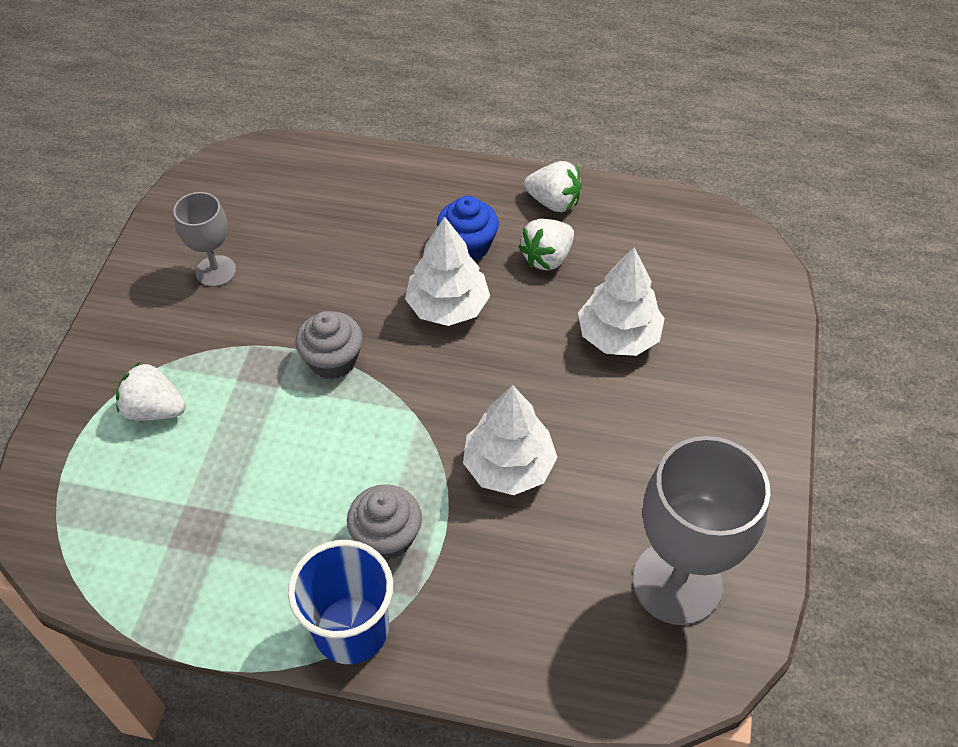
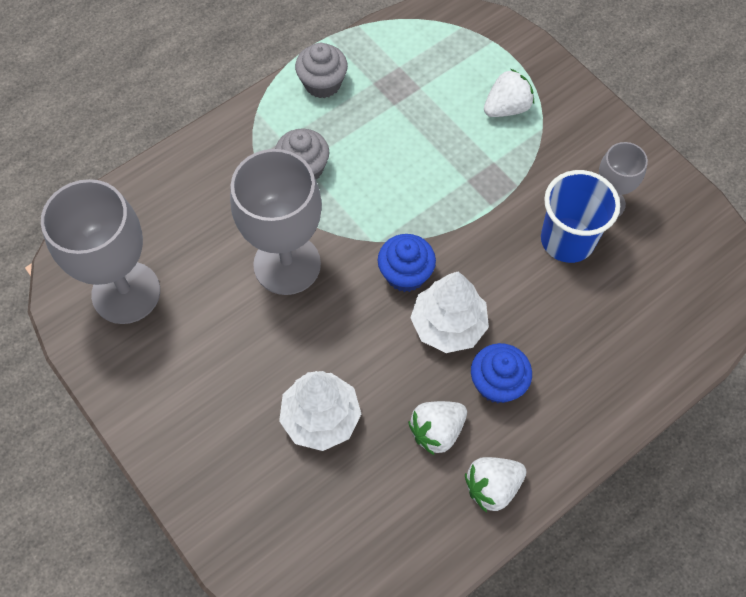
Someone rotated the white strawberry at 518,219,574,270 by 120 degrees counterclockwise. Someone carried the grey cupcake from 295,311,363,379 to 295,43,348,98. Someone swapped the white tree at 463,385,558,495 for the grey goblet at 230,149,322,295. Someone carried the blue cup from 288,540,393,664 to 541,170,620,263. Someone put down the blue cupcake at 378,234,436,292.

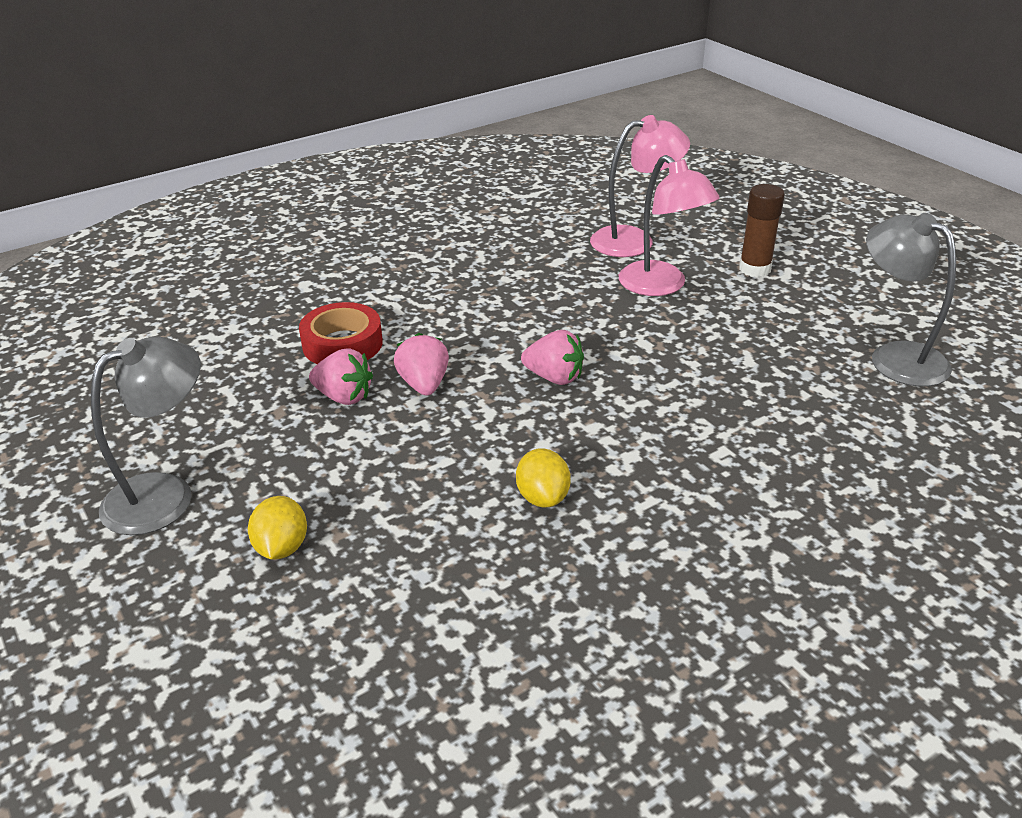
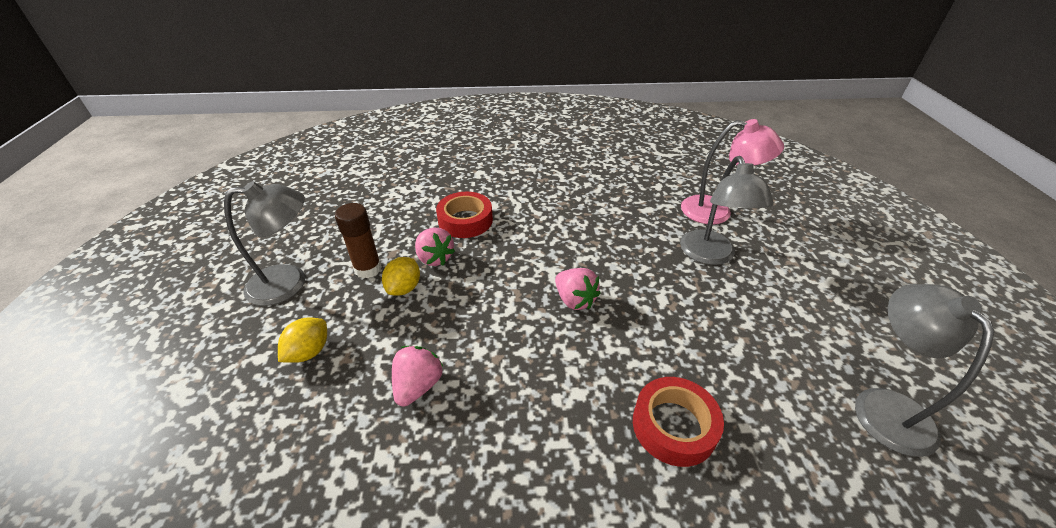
Someone repainted the pink lamp at 619,155,720,296, which became the grey lamp at 680,156,774,265. Someone carried the brown glue stick from 739,184,785,277 to 335,203,382,278. Someone carried the pink strawberry from 394,333,449,396 to 392,346,444,406. Someone carried the yellow lemon from 516,448,571,508 to 382,257,420,296. Someone put down the red tape at 633,377,724,467.

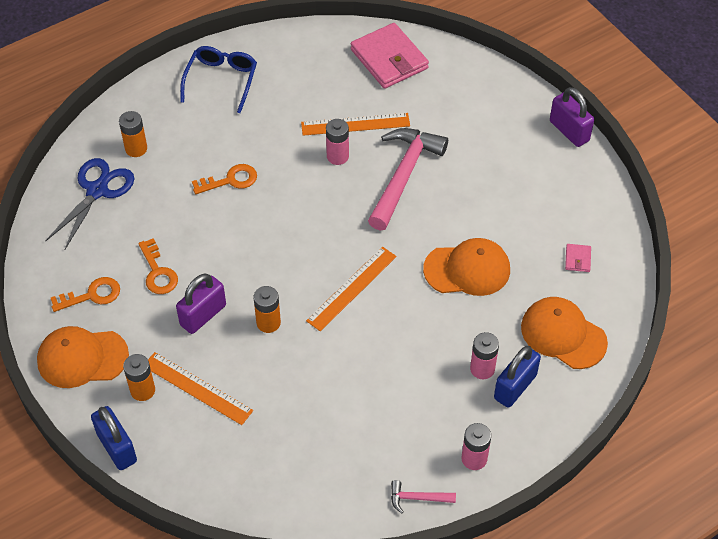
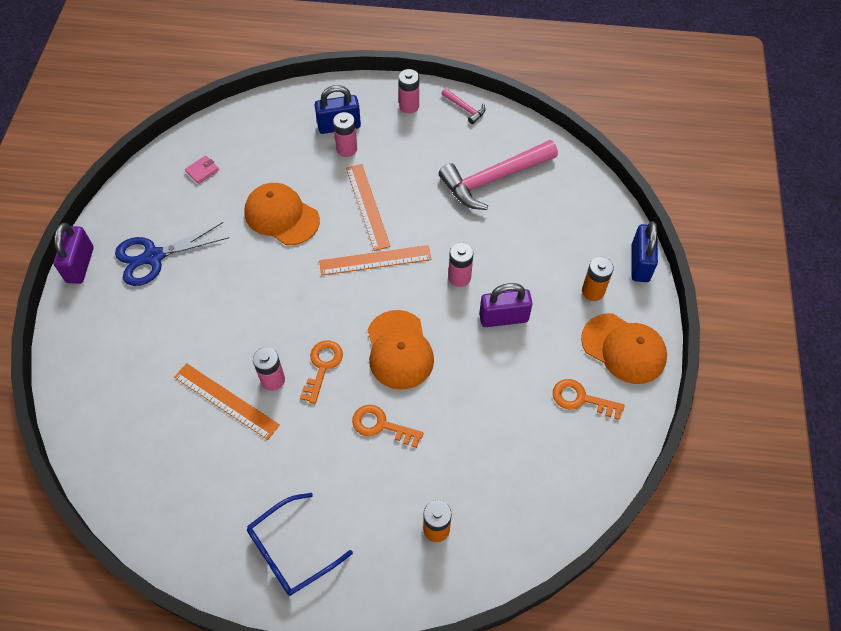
Someone took away the pink wallet at 351,23,429,89. Someone carried the pink hammer from 368,128,448,230 to 439,140,558,210. Someone carried the blue scissors from 45,158,135,249 to 115,222,229,286. Someone carried the orange key from 138,238,178,294 to 300,340,343,404. Someone repainted the orange battery at 253,286,281,333, which became the pink battery at 448,242,474,287. Someone carried the orange cap from 521,297,608,369 to 368,310,434,390. Someone carried the orange ruler from 148,352,253,425 to 346,164,391,251.

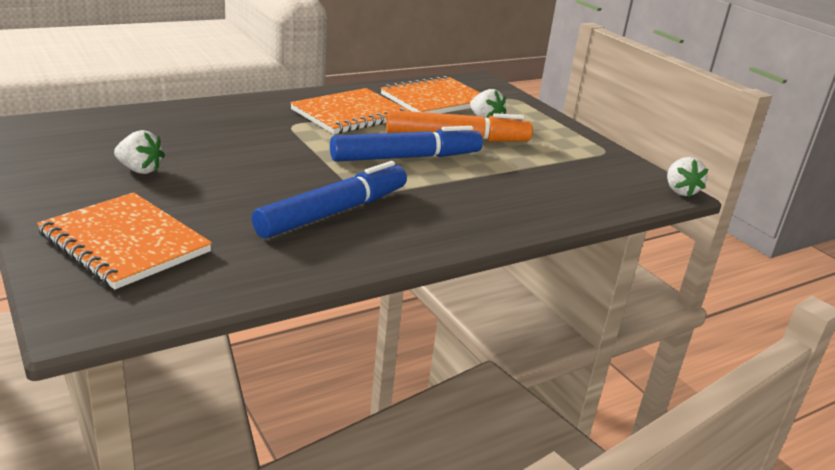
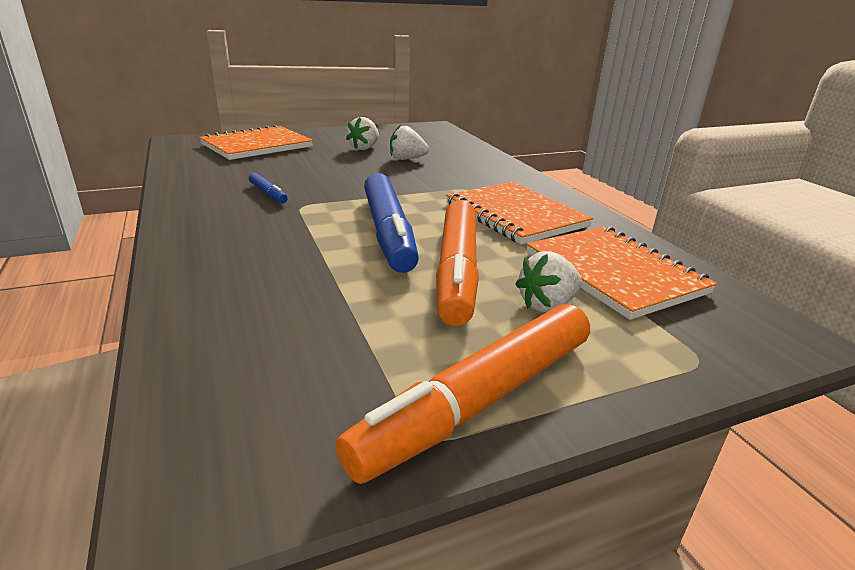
Someone carried the white strawberry from 667,157,708,197 to 390,126,429,160. Someone scaled the blue marker at 252,161,407,238 by 0.44. Someone put down the orange marker at 335,304,590,484.

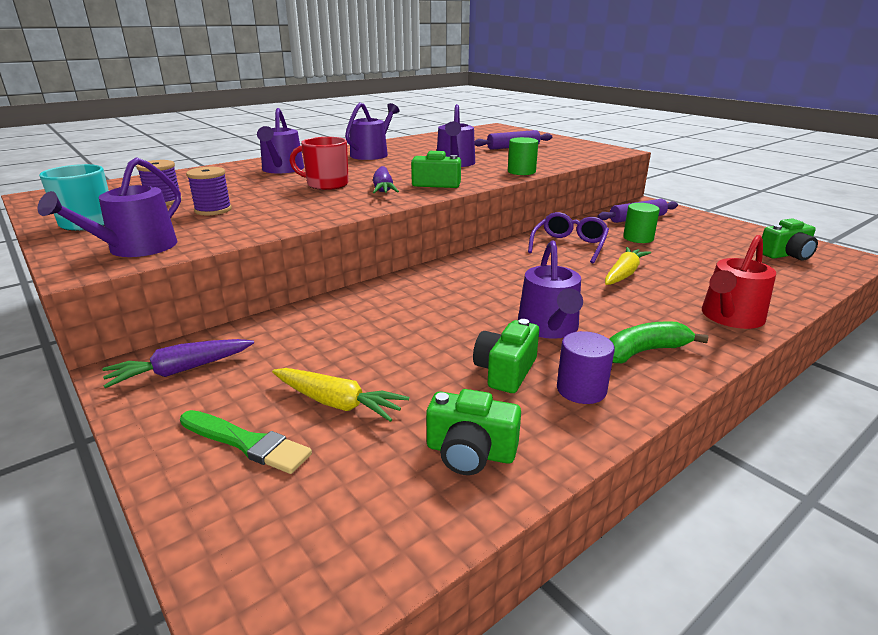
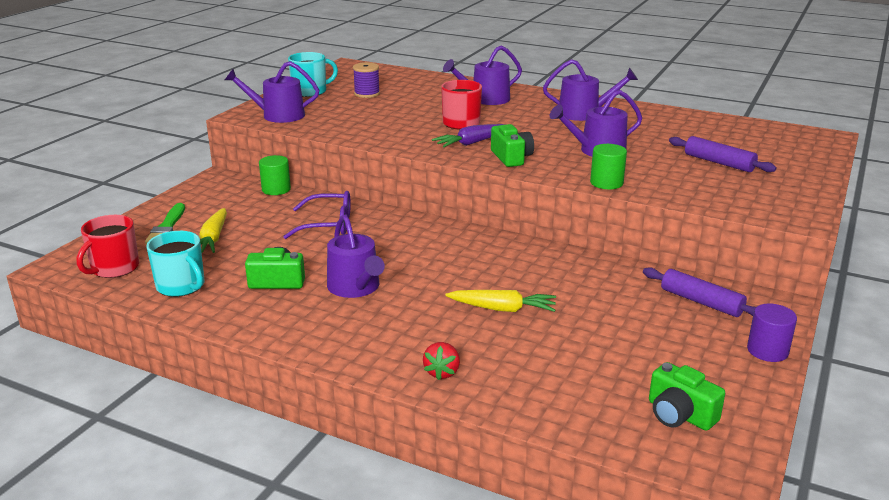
Someone took away the purple spool at 186,167,232,216. Someone carried the green cylinder from 623,203,660,243 to 259,155,291,195. Someone carried the purple glasses from 528,212,609,263 to 283,191,351,239. Someone swapped the red watering can at 702,235,776,329 for the red strawberry at 423,342,460,380. Someone rotated the purple watering can at 518,240,583,339 by 90 degrees counterclockwise. Someone took away the green banana at 610,321,708,363. Someone carried the purple cylinder from 557,331,615,404 to 747,303,797,362. Someone took away the purple carrot at 102,339,254,388. Someone swapped the green camera at 426,389,521,475 for the turquoise mug at 146,231,204,297. Someone put down the red mug at 76,215,139,278.

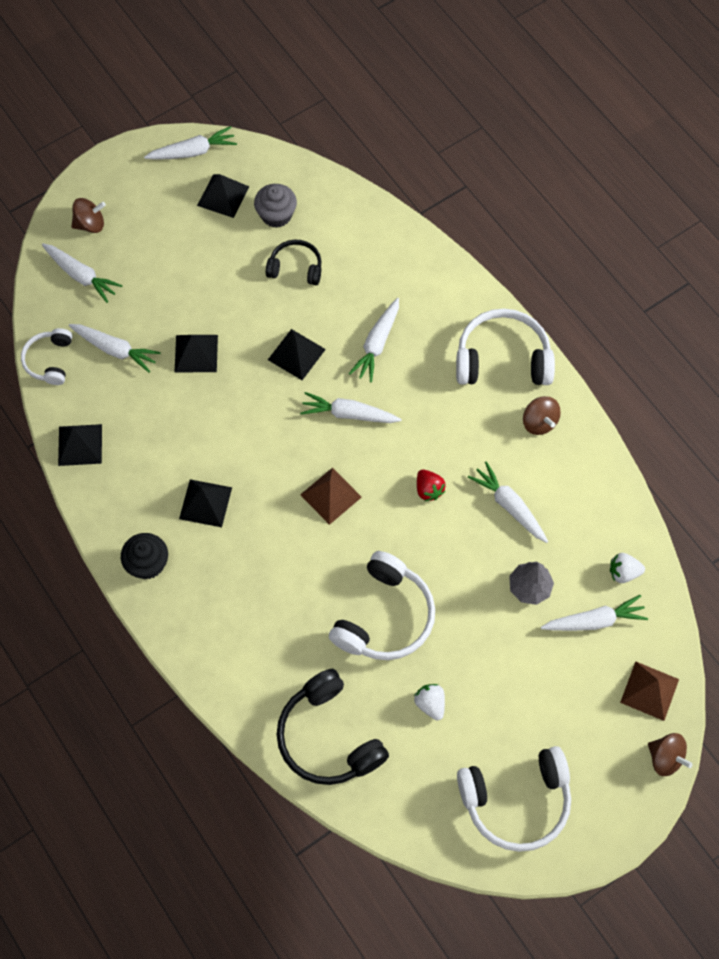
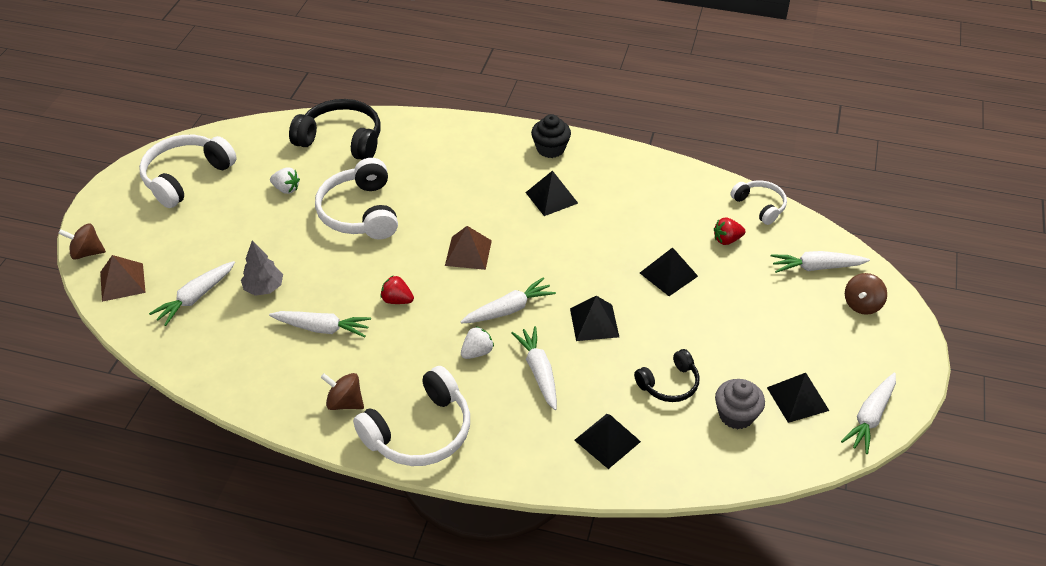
Someone swapped the white carrot at 69,324,161,373 for the red strawberry at 714,218,745,245. Someone carried the black pyramid from 58,424,102,466 to 574,414,641,469. Someone carried the white strawberry from 610,553,645,583 to 461,326,494,359.

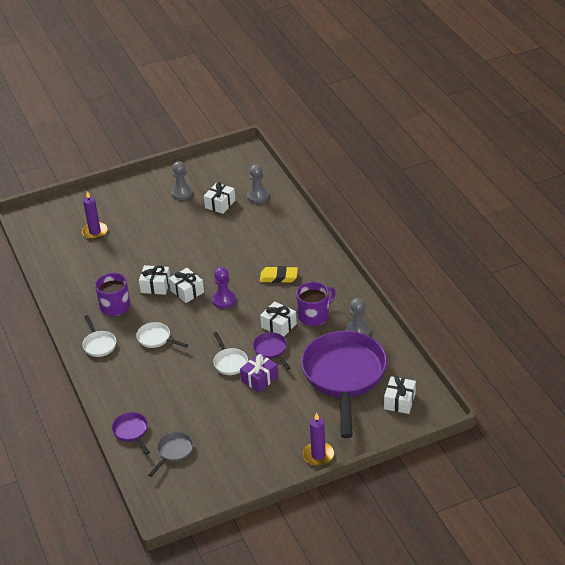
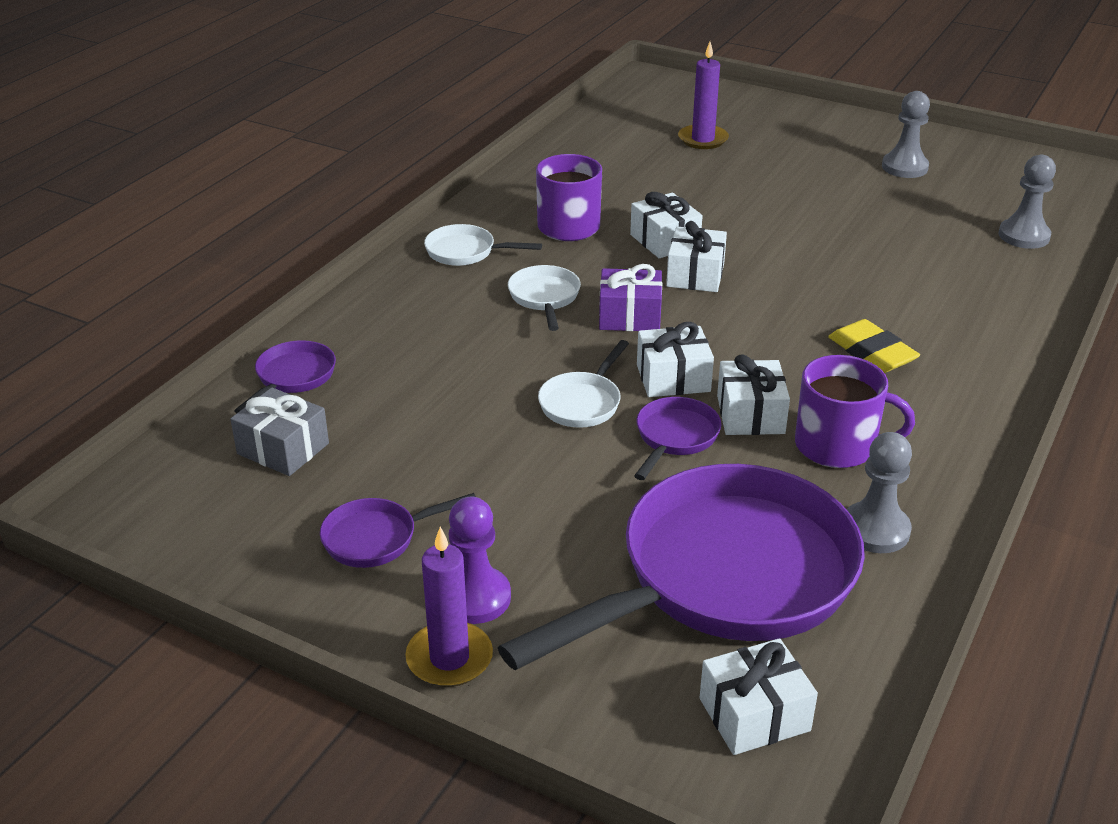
Someone carried the white gift from 204,182,235,214 to 637,322,714,397. Someone carried the purple pawn from 212,267,236,309 to 449,497,511,624. Someone rotated the white pan at 82,315,116,357 by 75 degrees clockwise. Someone carried the purple gift from 240,353,278,392 to 599,264,662,331. Someone swapped the grey pan at 148,432,194,477 for the grey gift at 230,388,329,476. Someone put down the purple pan at 320,493,476,568.

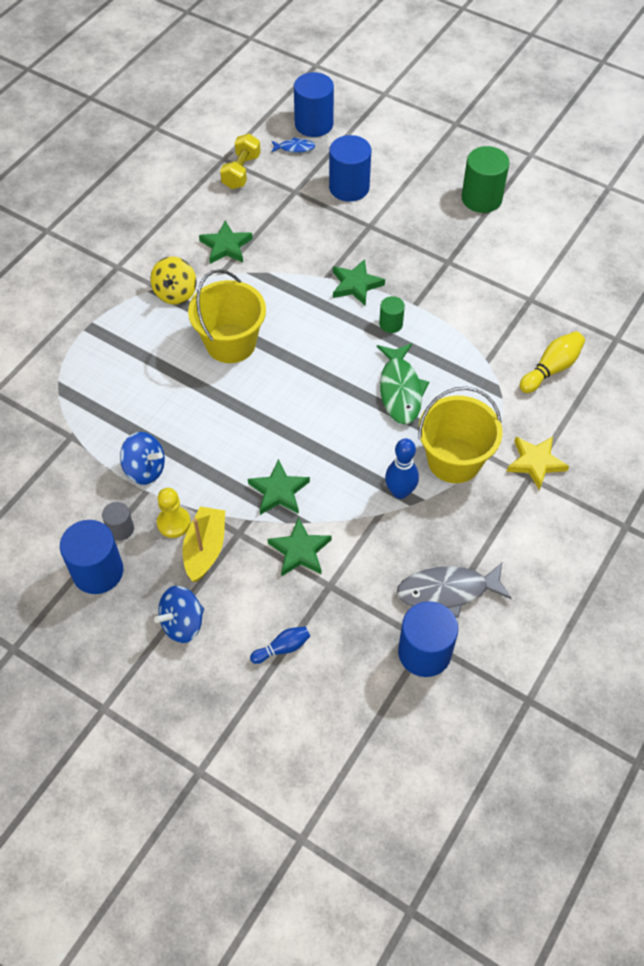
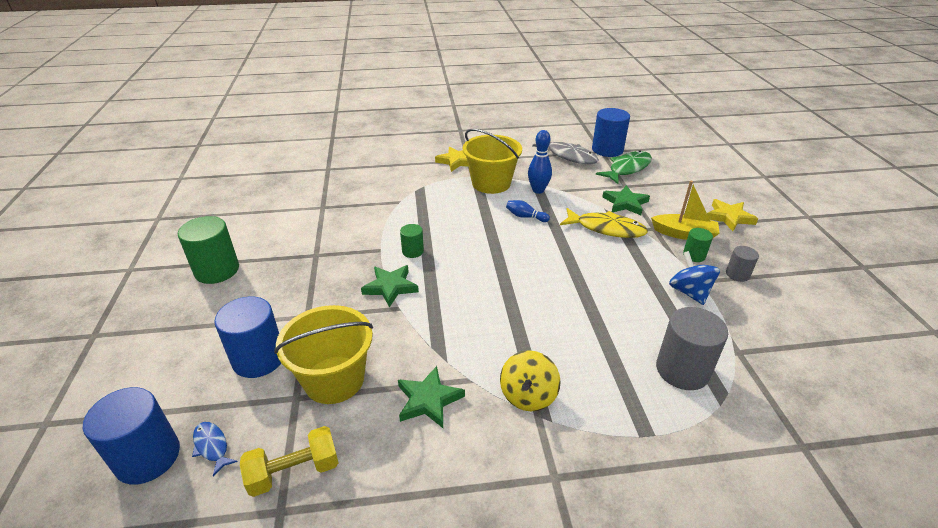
Someone rotated the yellow spinning top at 150,257,196,305 by 135 degrees clockwise. Someone carried the yellow bucket from 188,269,266,363 to 274,305,373,404. Someone took away the yellow bowling pin at 519,331,585,393. Someone carried the green fish from 377,343,429,425 to 596,150,652,184. Someone swapped the green star at 248,459,310,515 for the yellow fish at 560,208,648,238. Someone swapped the yellow pawn at 157,488,191,538 for the green cylinder at 683,228,713,262. Someone rotated the yellow boat at 182,506,225,582 by 135 degrees counterclockwise. Someone took away the blue cylinder at 60,520,123,594. Someone swapped the blue spinning top at 154,586,204,643 for the yellow star at 707,199,758,231. Someone carried the blue bowling pin from 250,626,310,664 to 506,200,550,222. Someone put down the grey cylinder at 656,307,728,390.

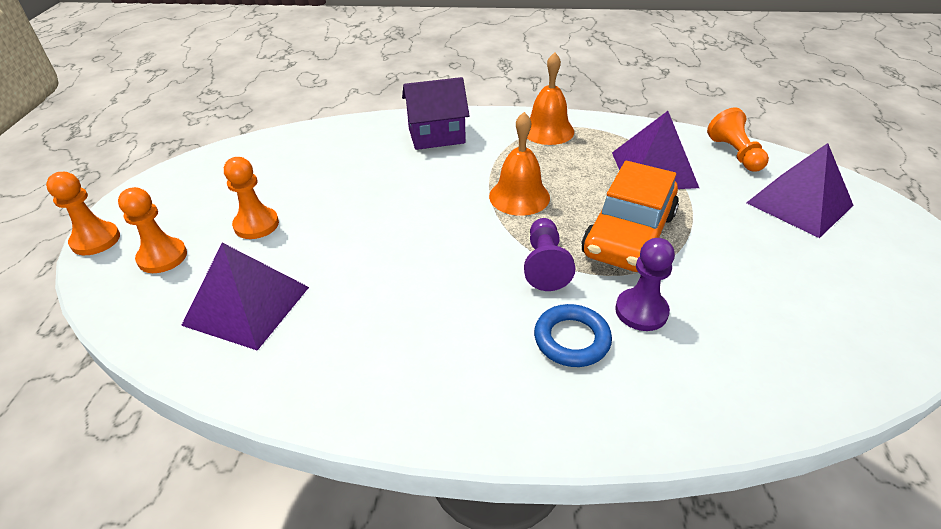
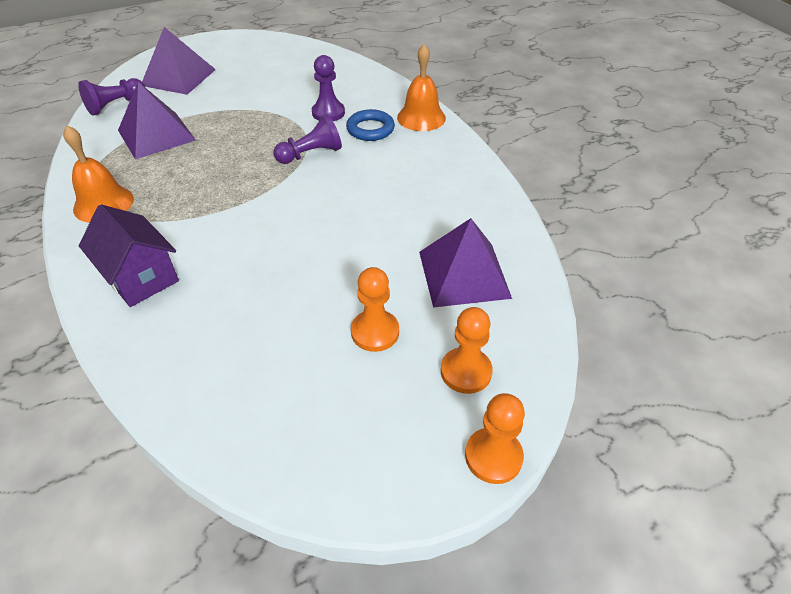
Someone repainted the orange pawn at 707,107,769,172, which became the purple pawn at 78,78,145,115. Someone carried the orange bell from 489,112,550,216 to 397,44,446,131. Someone took away the orange car at 582,161,679,272.

